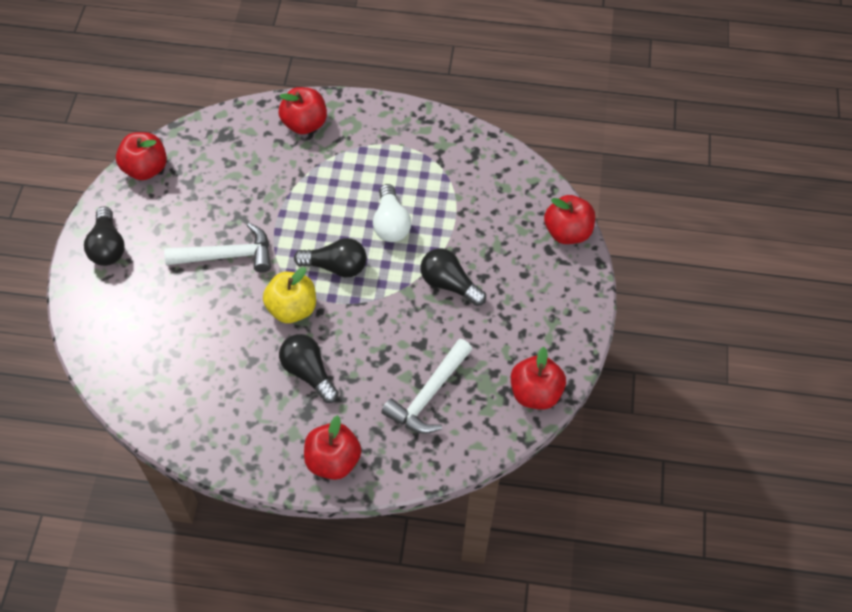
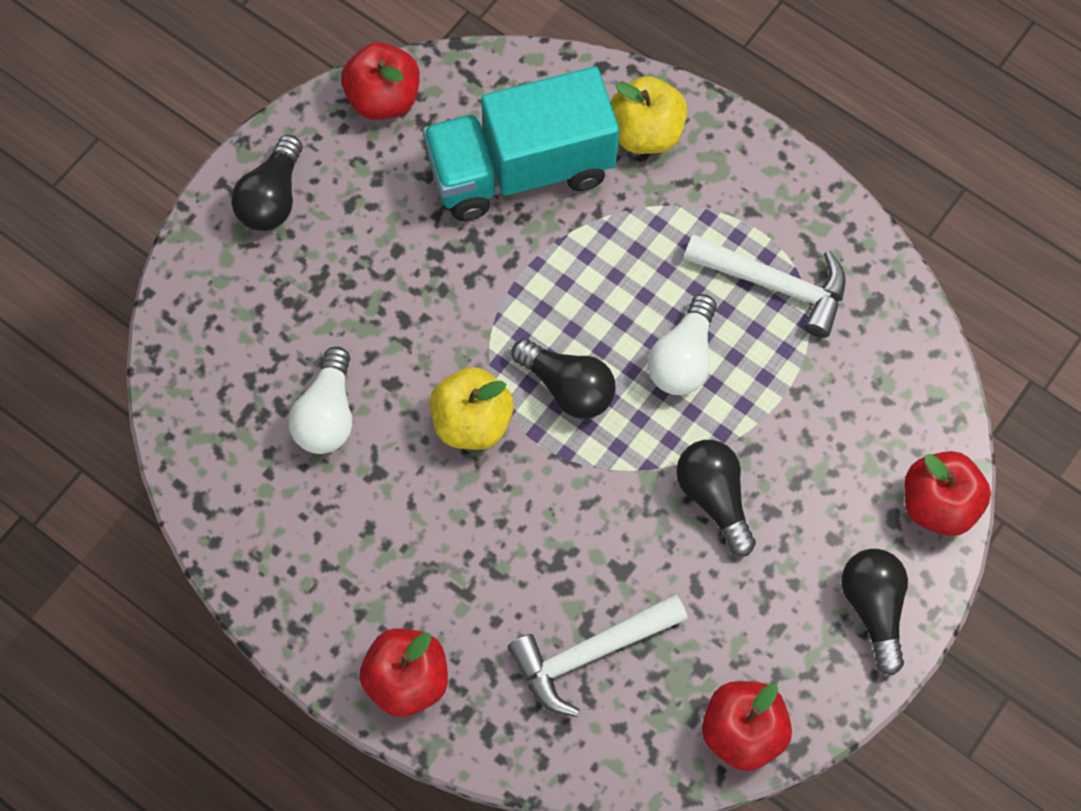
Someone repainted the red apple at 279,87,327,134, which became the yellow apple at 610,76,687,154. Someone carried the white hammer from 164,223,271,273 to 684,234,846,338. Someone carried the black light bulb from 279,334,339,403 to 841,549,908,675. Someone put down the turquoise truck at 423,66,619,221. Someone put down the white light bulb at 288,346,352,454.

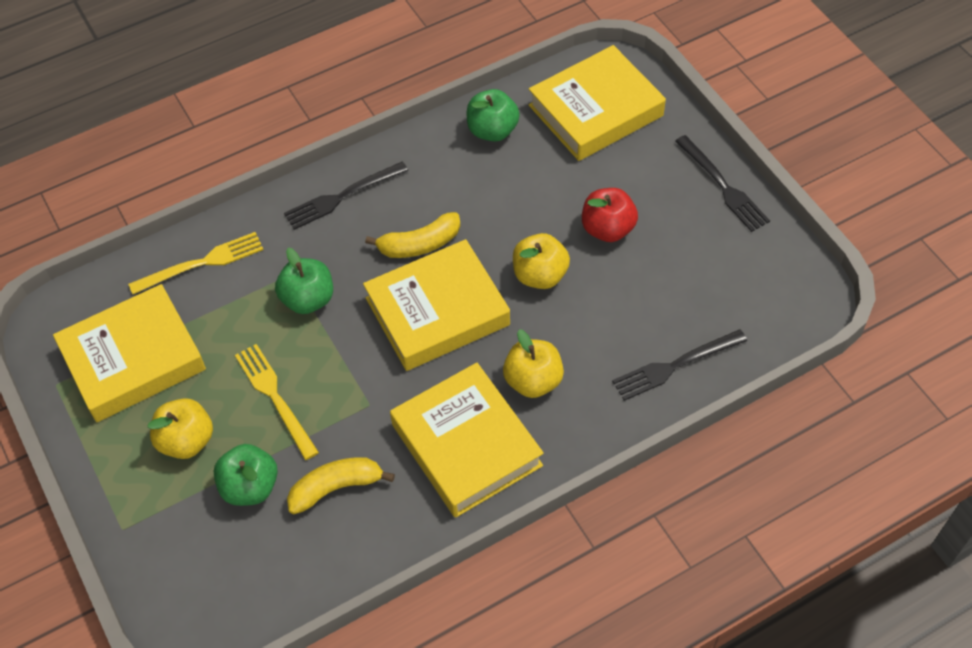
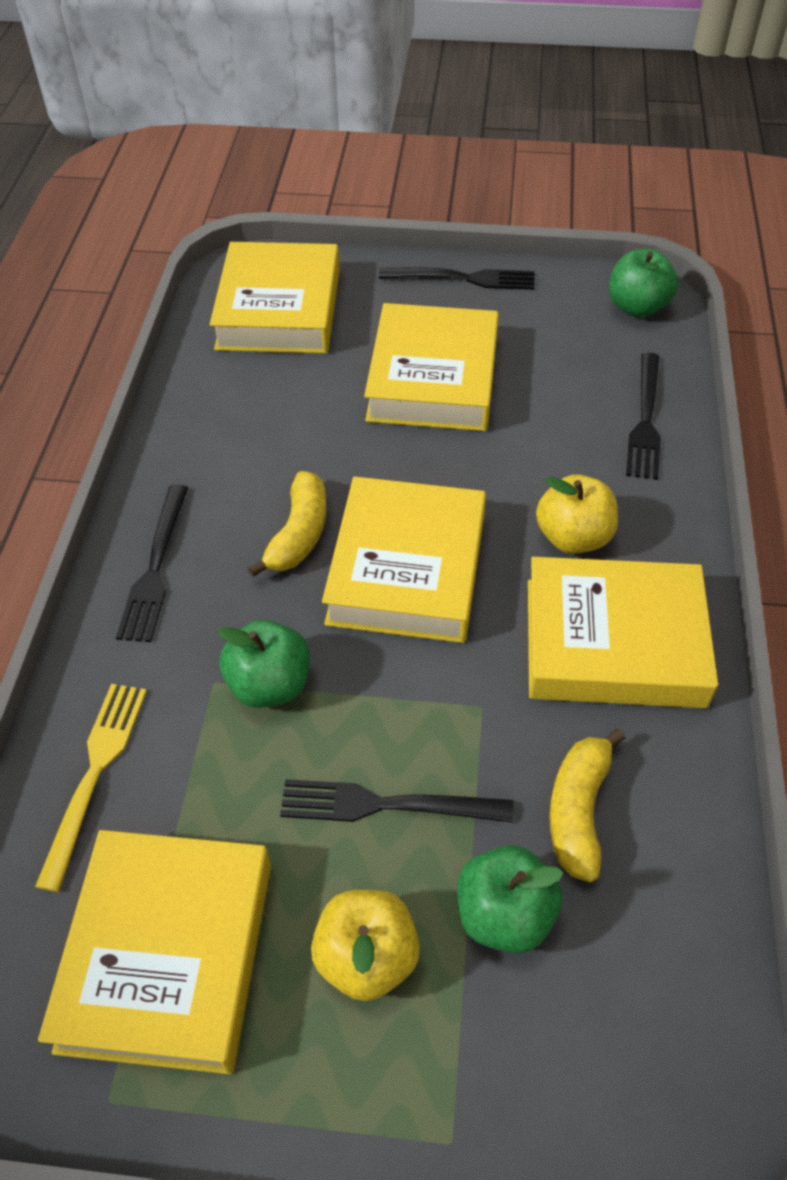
Someone carried the green apple from 467,89,520,141 to 609,249,678,317. Someone swapped the red apple at 582,188,638,242 for the yellow book at 364,303,499,431. Someone took away the yellow apple at 513,233,570,289. Someone repainted the yellow fork at 235,344,319,460, which became the black fork at 280,779,514,822.

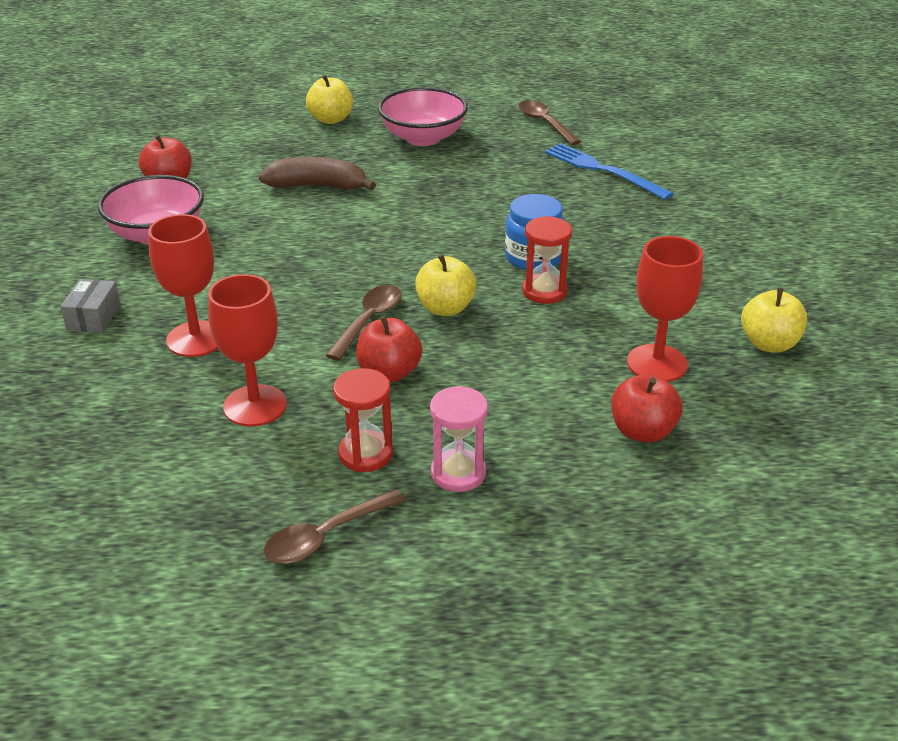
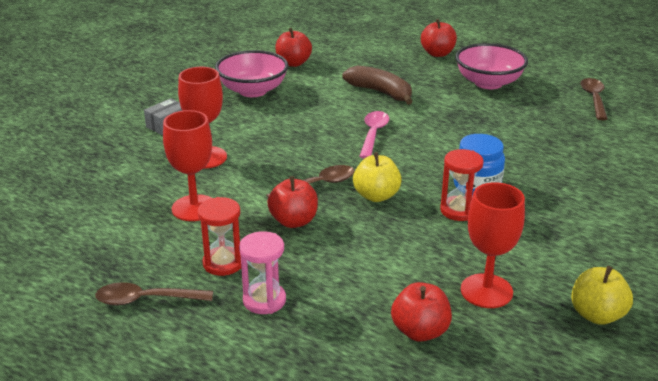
Someone repainted the yellow apple at 306,74,353,124, which became the red apple at 421,19,457,57. Someone took away the blue fork at 545,143,674,200. Someone put down the pink spoon at 359,111,389,159.

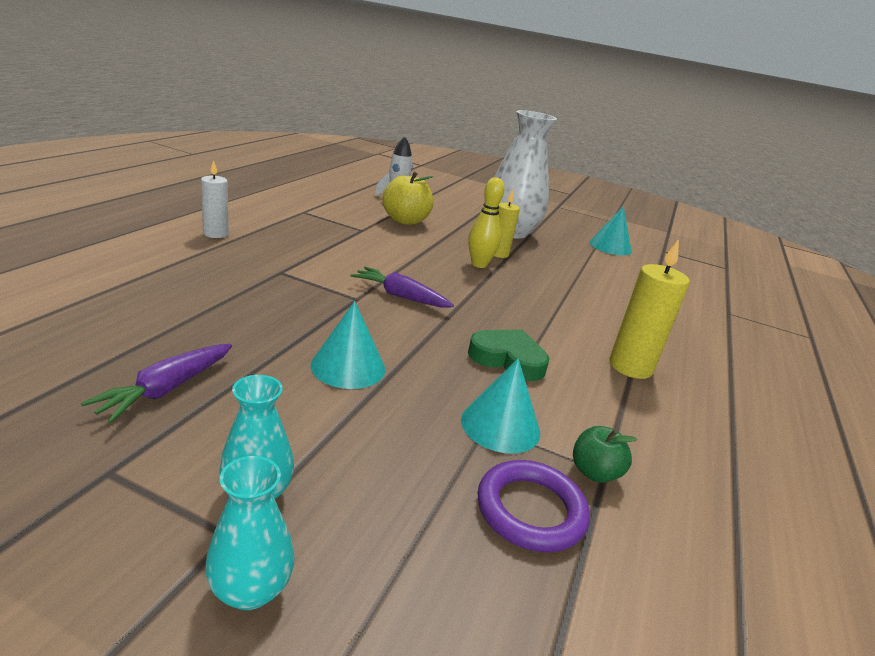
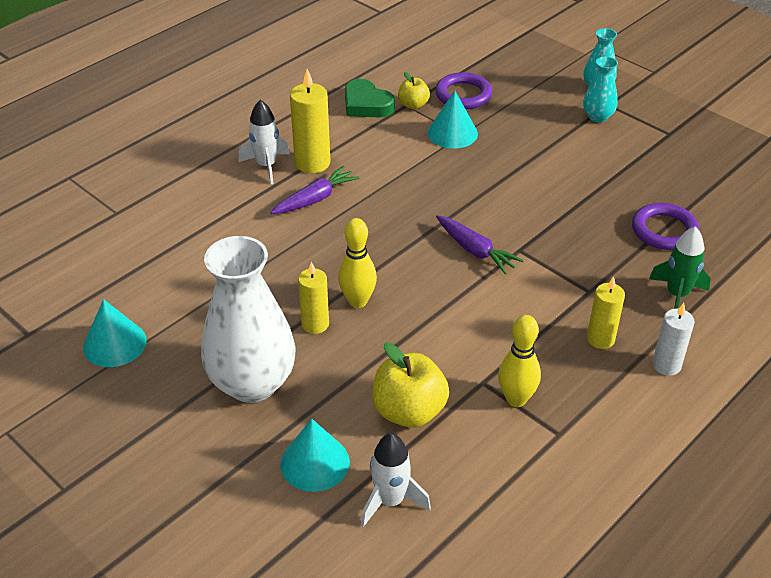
Someone carried the turquoise cone from 310,301,385,389 to 280,419,350,492. Someone carried the green heart from 468,330,549,381 to 345,79,395,118. Someone carried the purple carrot from 81,344,232,423 to 270,166,359,214. Someone repainted the green apple at 573,426,637,483, which became the yellow apple at 398,72,430,109. Someone put down the white rocket at 238,100,290,184. Someone put down the purple ring at 632,203,699,250. Someone put down the green rocket at 649,226,711,309. Someone put down the yellow candle at 587,276,625,349. Someone put down the yellow bowling pin at 498,315,541,407.

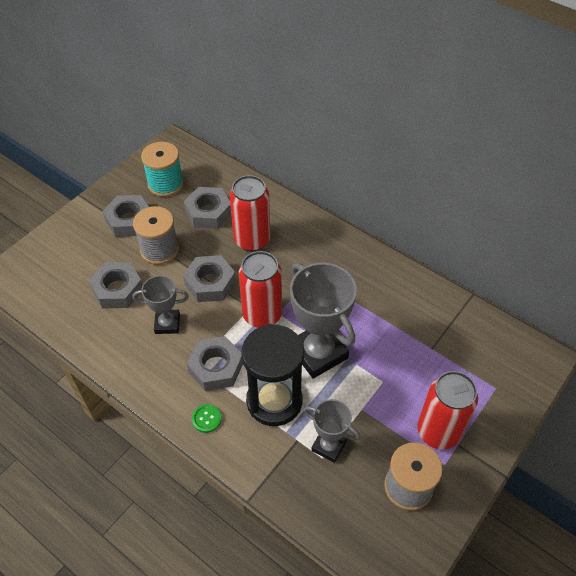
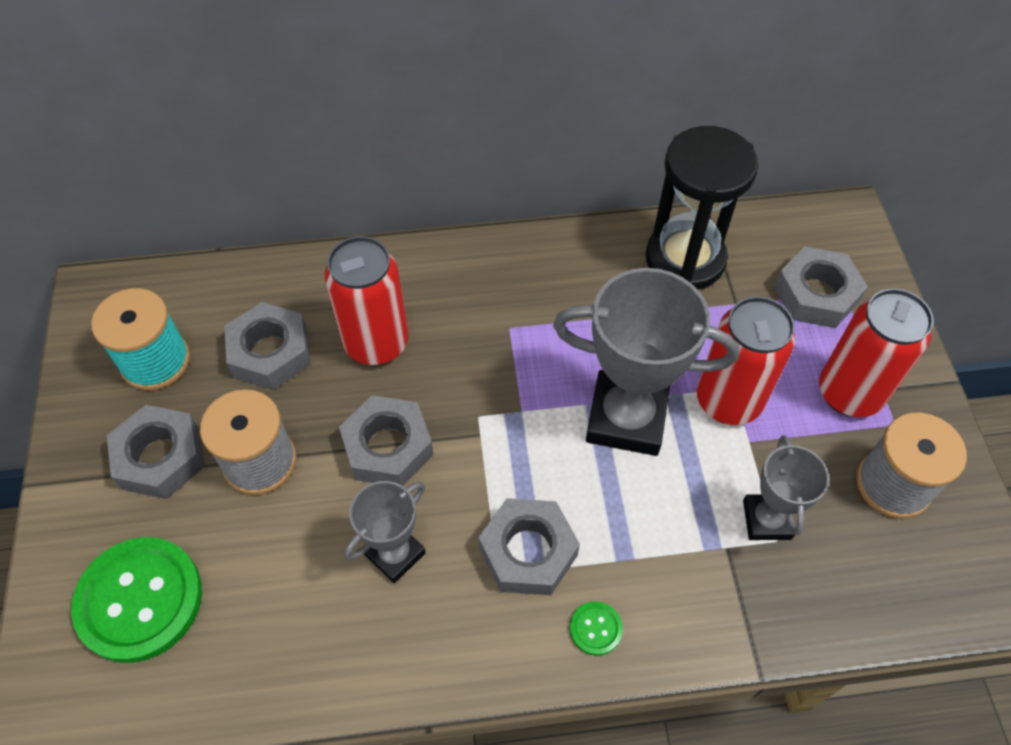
Someone carried the red can from 239,251,282,328 to 697,296,795,425. Someone carried the grey nut from 89,262,143,308 to 774,246,868,328. Someone carried the black hourglass from 241,324,304,426 to 646,126,758,290. Someone rotated the grey trophy at 304,399,360,463 by 75 degrees counterclockwise. Someone put down the green button at 71,537,202,663.

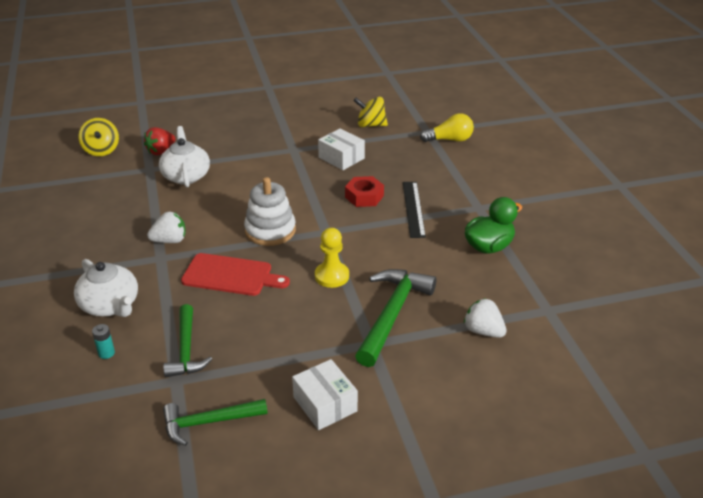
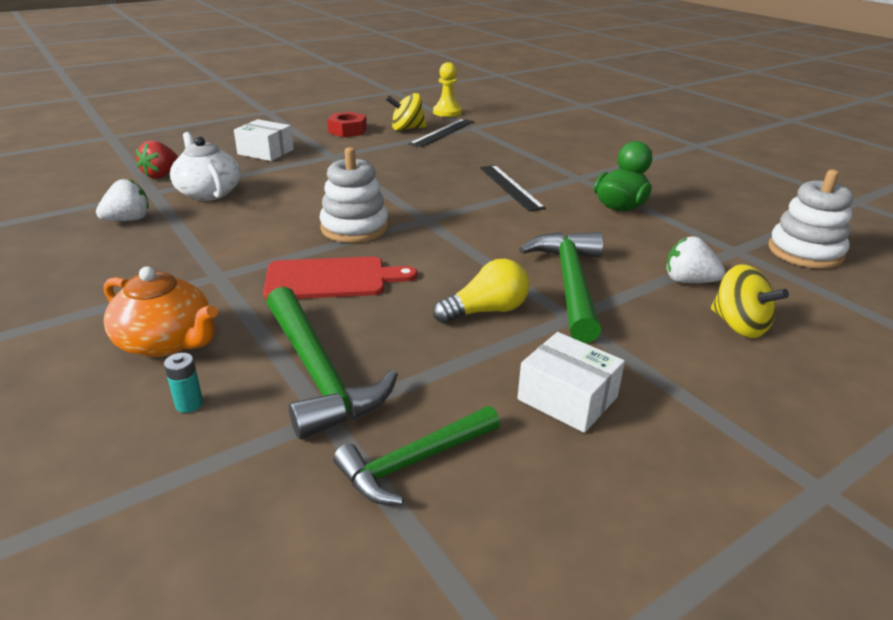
Someone carried the yellow light bulb from 420,113,474,142 to 433,258,529,324. Someone carried the yellow spinning top from 78,118,119,156 to 711,264,789,338. Someone carried the white box from 318,128,365,170 to 234,119,294,161. Someone carried the red nut from 345,176,384,207 to 327,112,367,137. Someone carried the white strawberry from 147,212,186,243 to 96,179,149,221. Someone carried the yellow pawn from 315,228,349,288 to 433,62,462,117. Someone repainted the white teapot at 74,259,138,317, which became the orange teapot at 104,266,218,357. Someone scaled the green hammer at 163,304,212,377 by 1.51. Someone put down the black ruler at 409,119,474,147. Someone put down the white stacking toy at 768,170,853,269.

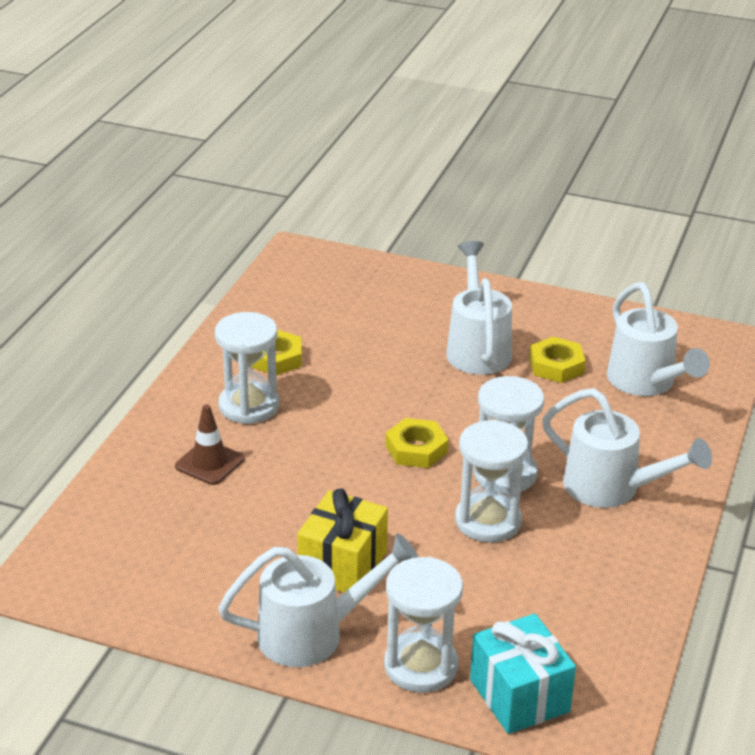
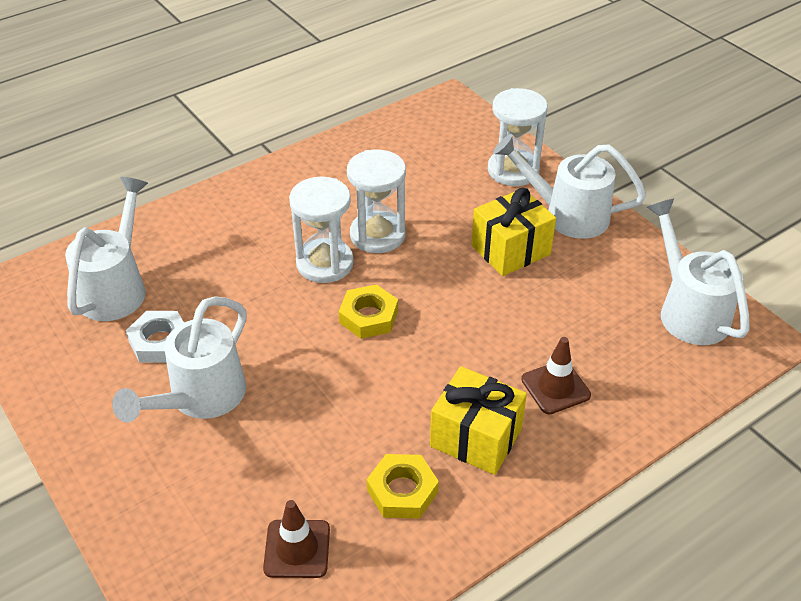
Someone swapped the white hourglass at 215,312,279,424 for the yellow gift at 430,366,527,475. Someone repainted the yellow nut at 529,337,586,383, which became the white nut at 126,311,184,363. Someone carried the white watering can from 542,388,712,508 to 647,198,750,345. Someone took away the turquoise gift at 470,614,576,734. Someone put down the brown traffic cone at 263,500,330,578.

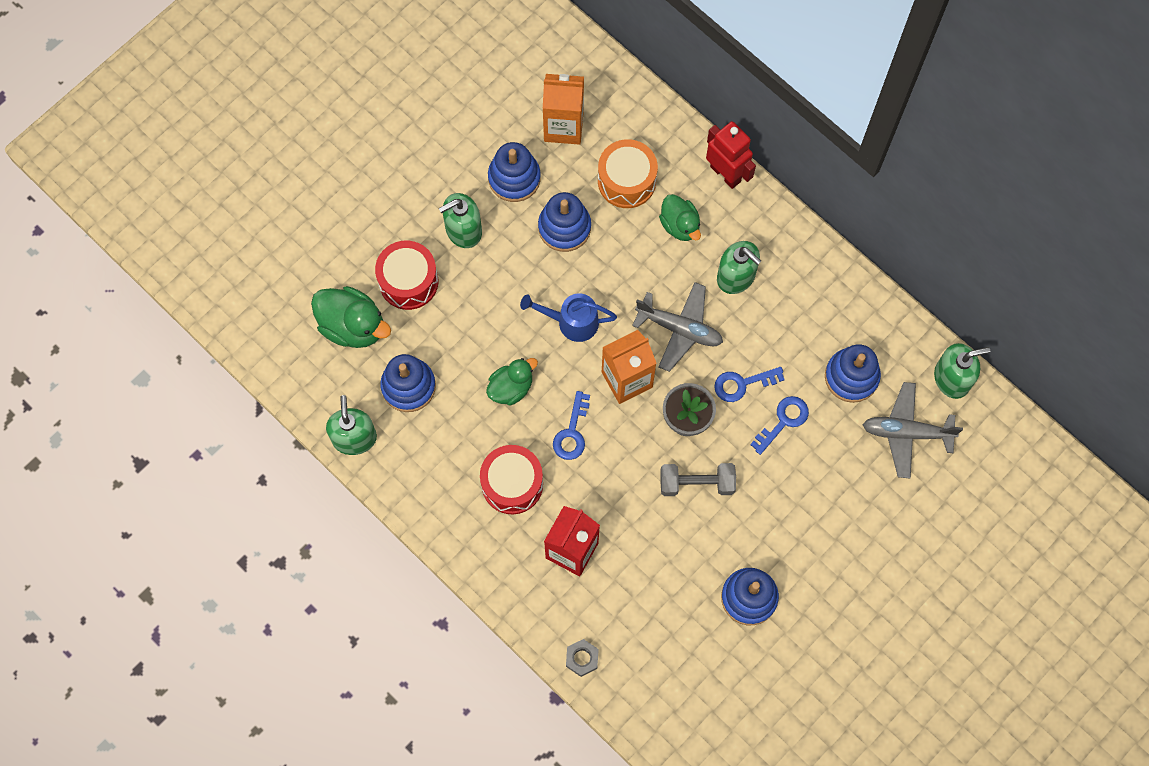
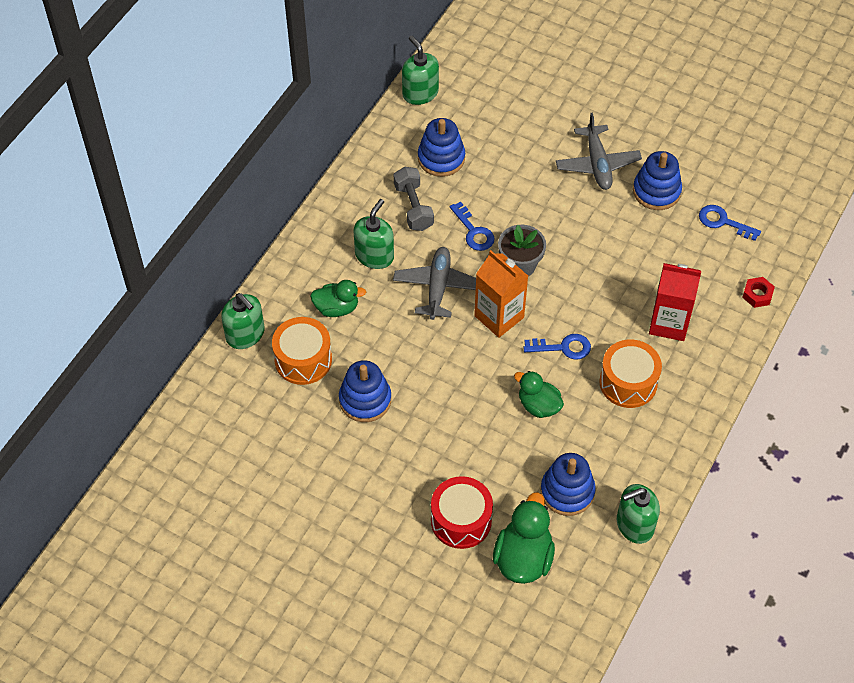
Someone took away the orange carton at 543,74,584,145. Someone took away the red robot at 706,121,756,189. Someone took away the blue stacking toy at 488,142,541,202. Someone carried the green soap dispenser from 439,193,482,248 to 221,293,265,349. Someone rotated the green duck at 659,194,701,241 by 45 degrees clockwise. Someone took away the blue watering can at 520,293,617,342. Someone carried the grey plane from 863,382,963,479 to 556,113,642,190. Someone carried the blue key from 750,396,809,455 to 699,205,761,241. Someone repainted the red drum at 480,445,543,514, which became the orange drum at 599,339,662,408. Someone carried the grey dumbbell from 660,463,736,496 to 394,167,434,231. Someone repainted the grey nut at 566,639,599,677, which became the red nut at 742,277,775,308.

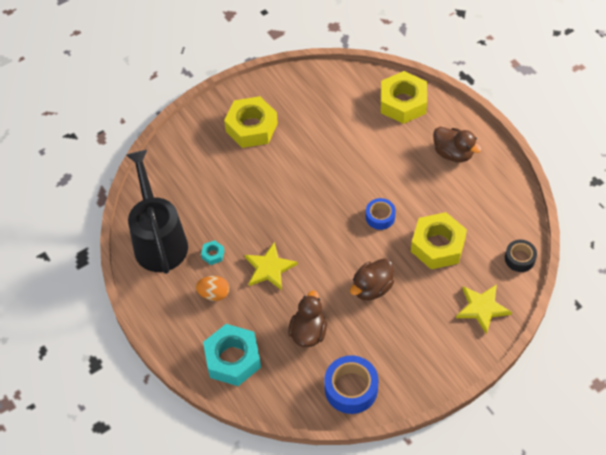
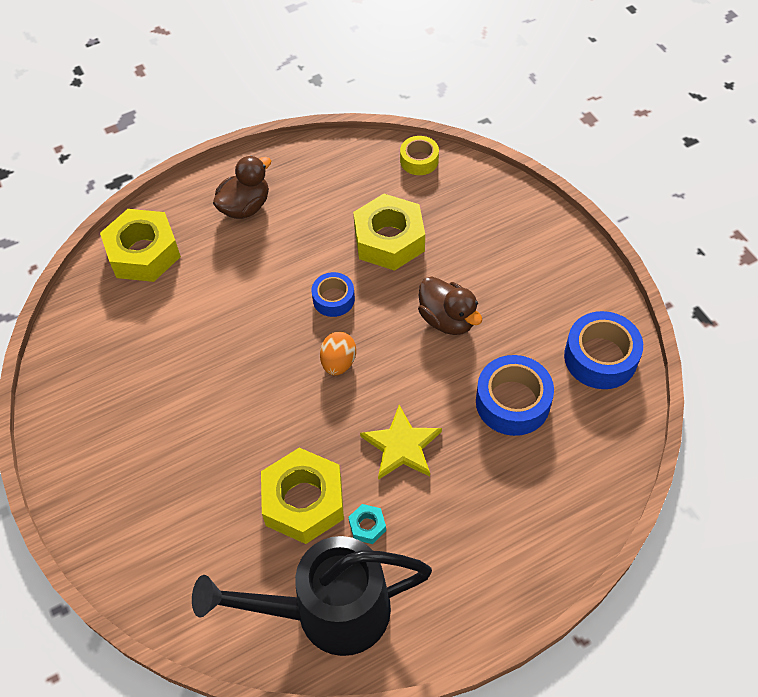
Someone carried the yellow nut from 224,96,278,148 to 261,448,344,544. Someone repainted the black tape at 505,240,537,272, which became the yellow tape at 400,136,439,175. Someone carried the orange egg from 196,276,229,301 to 320,332,356,376. Someone took away the yellow star at 456,284,512,334. Someone swapped the brown duck at 288,291,327,347 for the blue tape at 476,355,554,436. Someone took away the turquoise nut at 203,324,261,386.

